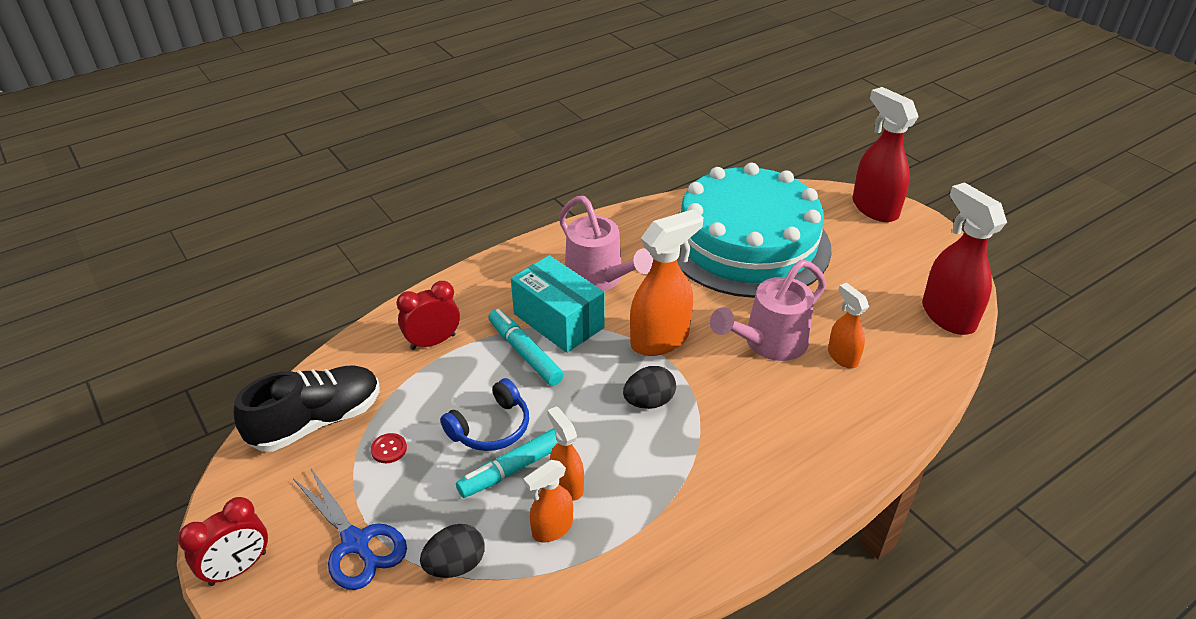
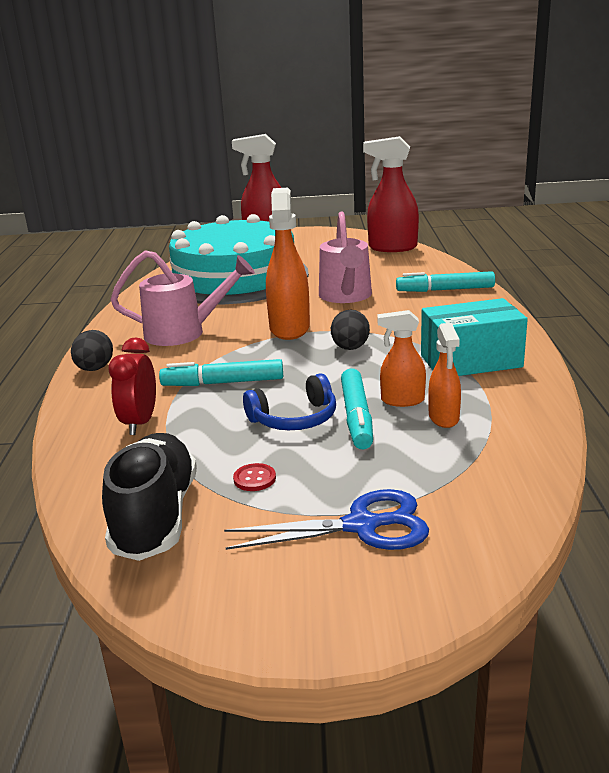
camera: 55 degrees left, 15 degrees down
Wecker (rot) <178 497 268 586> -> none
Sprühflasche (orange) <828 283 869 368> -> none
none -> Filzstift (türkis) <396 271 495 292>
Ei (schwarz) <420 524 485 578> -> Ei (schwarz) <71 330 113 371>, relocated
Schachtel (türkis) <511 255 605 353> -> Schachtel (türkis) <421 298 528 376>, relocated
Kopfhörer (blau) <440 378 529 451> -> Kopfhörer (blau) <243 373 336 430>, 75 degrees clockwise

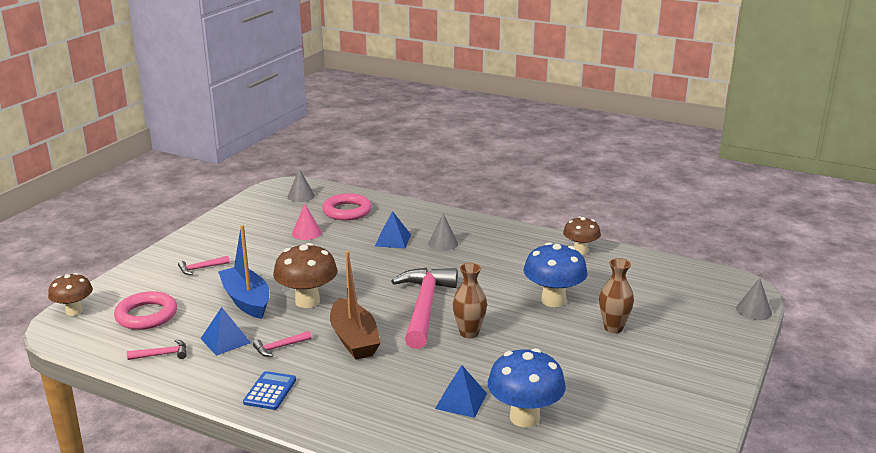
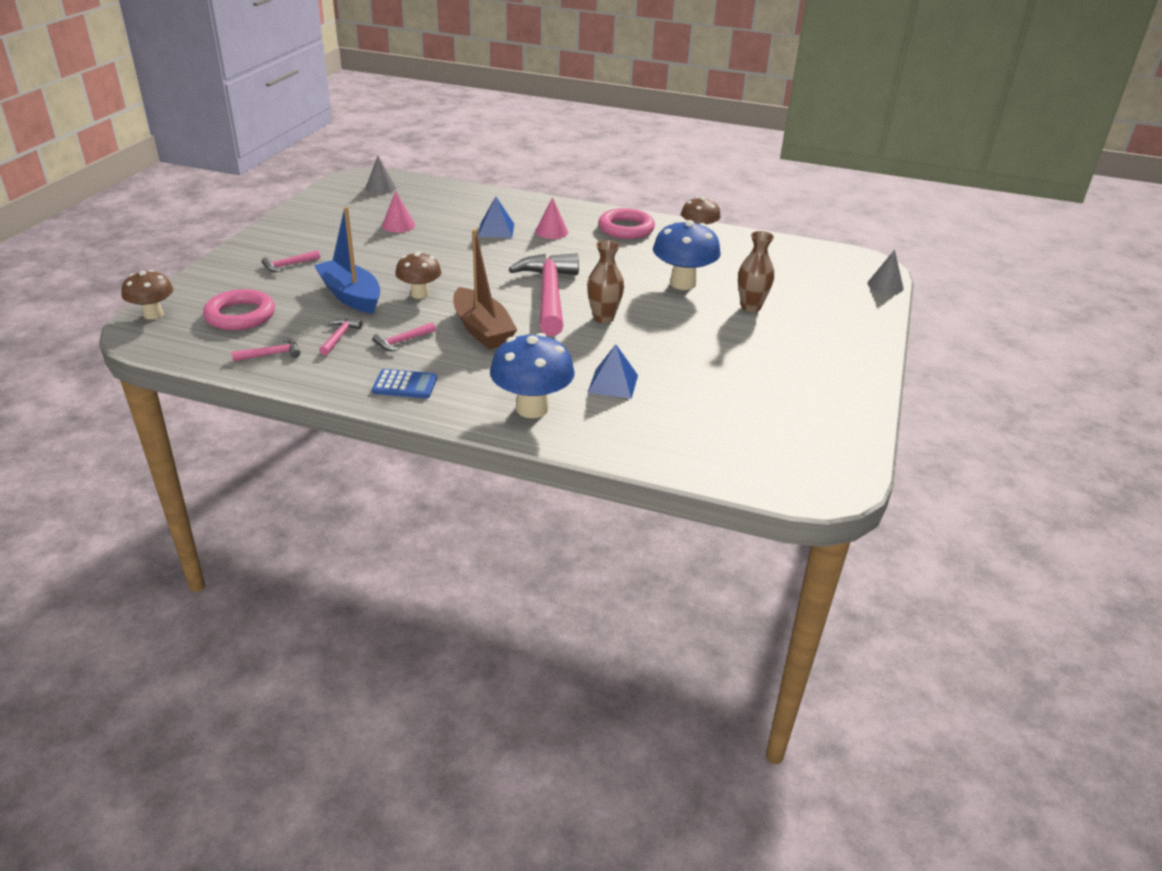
camera: 10 degrees left, 10 degrees up
Ring (rosa) <322 193 372 220> -> Ring (rosa) <598 208 655 239>, relocated
Pilz (blau) <488 348 566 427> -> Pilz (blau) <490 333 575 418>, relocated
Pyramide (blau) <200 307 251 356> -> Hammer (rosa) <319 318 362 355>
Kegel (grau) <428 214 458 251> -> Kegel (rosa) <535 197 568 239>
Taschenrechner (blau) <243 371 296 410> -> Taschenrechner (blau) <372 369 437 398>, 90 degrees clockwise
Pilz (braun) <273 243 338 308> -> Pilz (braun) <395 252 441 299>, x0.65

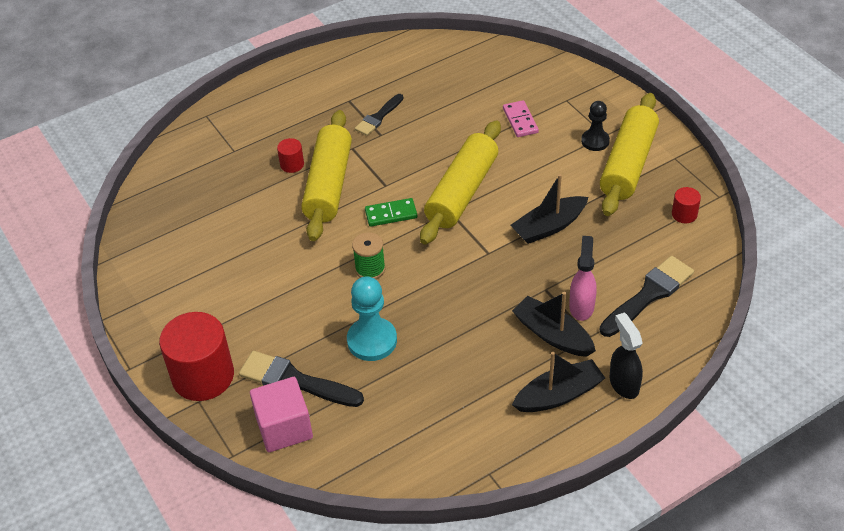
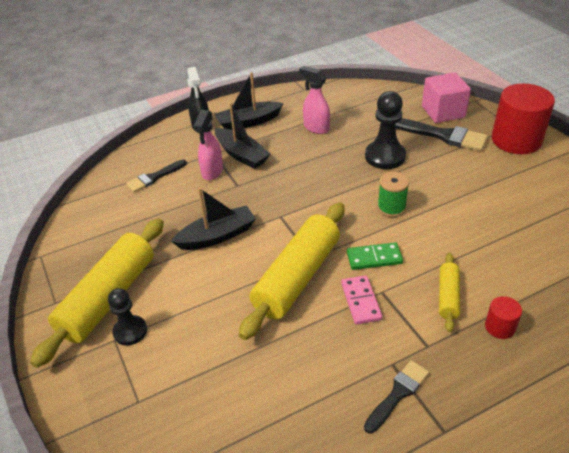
camera: 175 degrees left, 5 degrees down
Vollzylinder (rot) <672 187 701 223> -> none
none -> Sprühflasche (rosa) <299 66 330 134>
Dominostein (rosa) <503 100 539 137> -> Dominostein (rosa) <341 275 382 325>, relocated
Bauer (türkis) <347 276 397 361> -> Bauer (schwarz) <365 91 406 169>
Nudelholz (gelb) <301 110 352 241> -> Nudelholz (gelb) <439 253 460 332>, x0.49
Pinsel (schwarz) <600 256 694 337> -> Pinsel (schwarz) <126 159 187 192>, x0.63

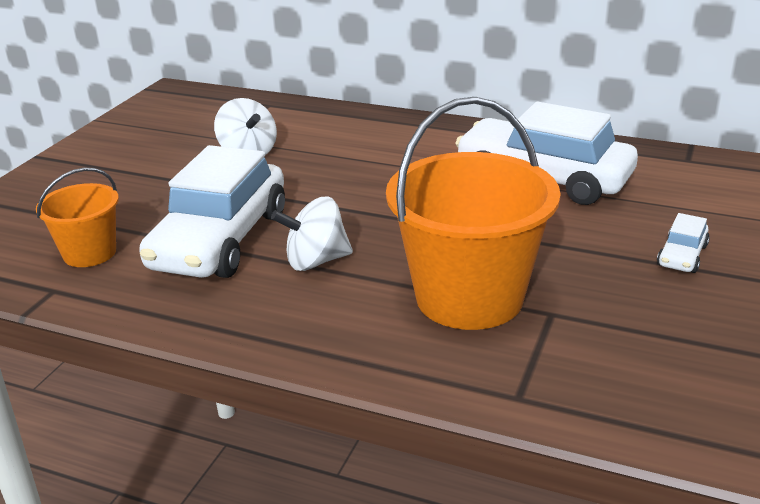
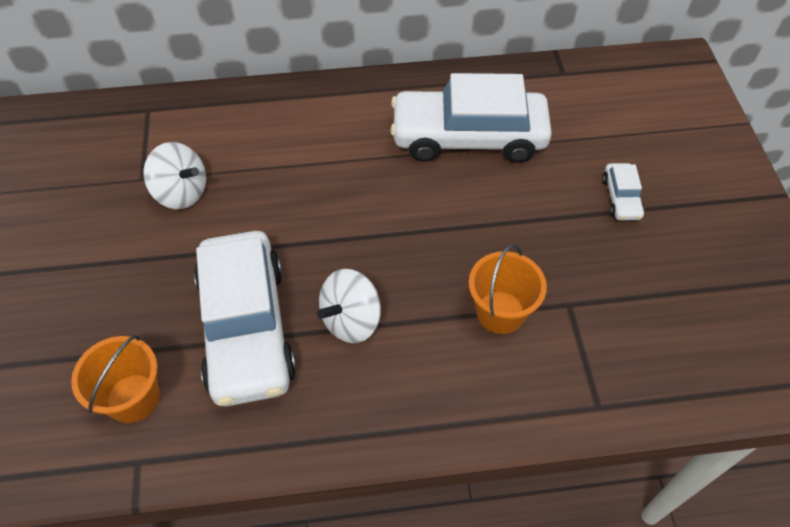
camera: 30 degrees left, 25 degrees up
Eimer (orange) <386 97 561 330> -> Eimer (orange) <469 244 547 334>, x0.53

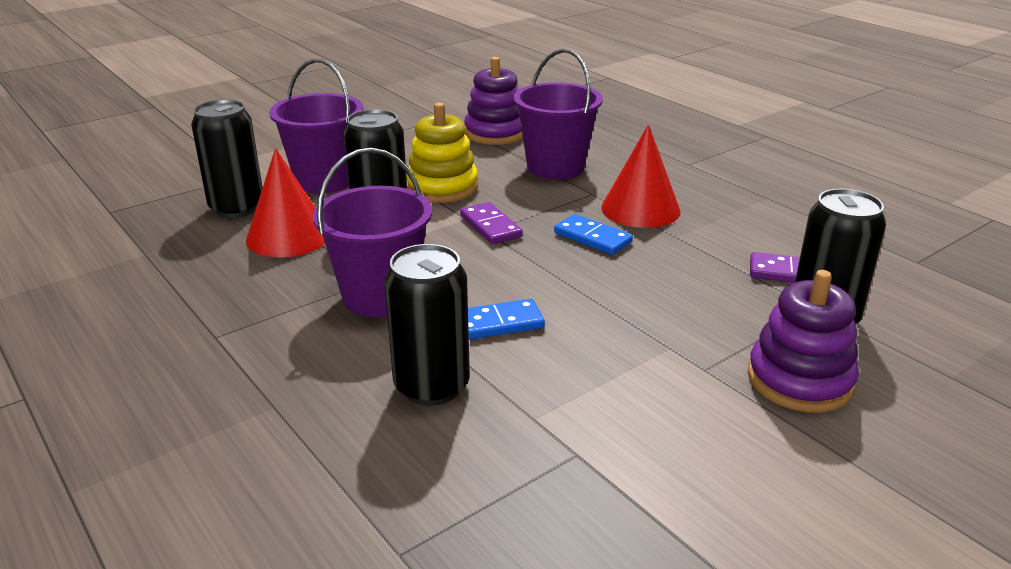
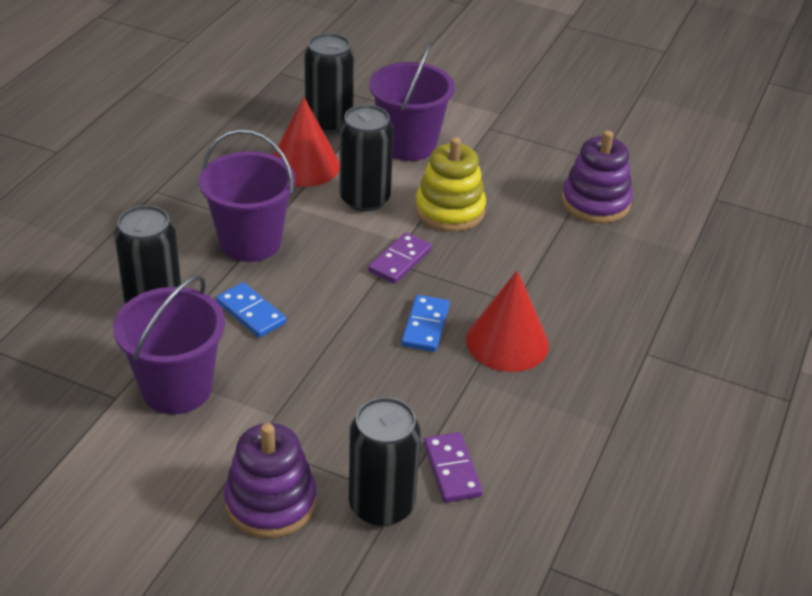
camera: 60 degrees right, 10 degrees up
Eimer (lila) <513 49 603 179> -> Eimer (lila) <113 275 225 414>, relocated

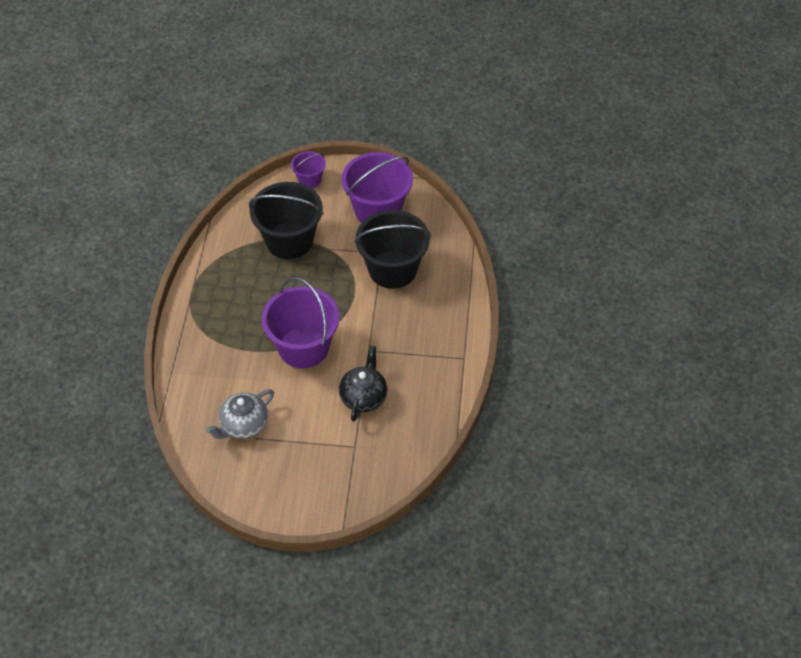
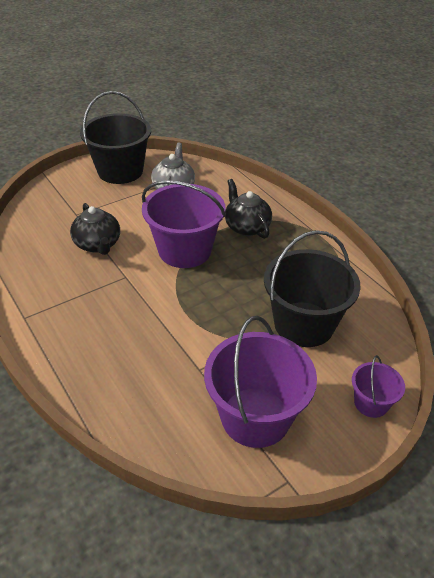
camera: 140 degrees right, 10 degrees down
none -> Teekanne (schwarz) <225 179 272 239>
Eimer (schwarz) <354 210 431 289> -> Eimer (schwarz) <80 91 151 184>, relocated

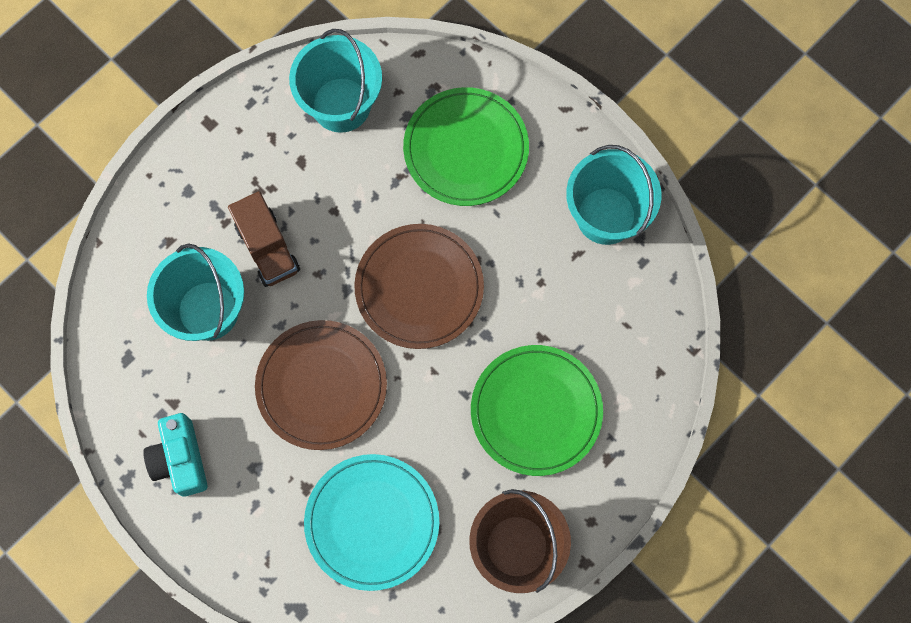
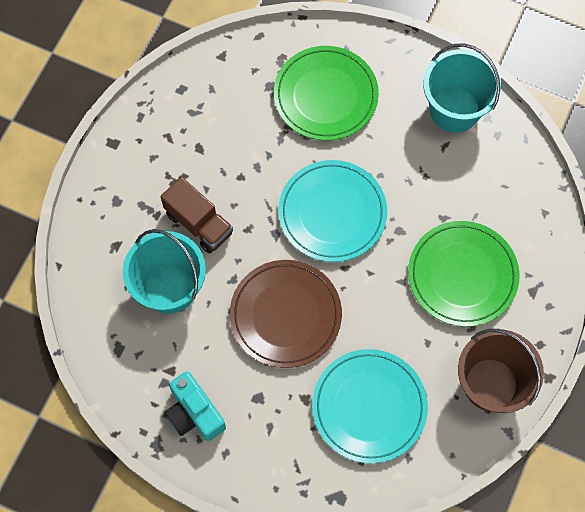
camera: 20 degrees left, 5 degrees down
Eimer (türkis) <289 29 382 133> -> none
Teller (braun) <354 224 484 349> -> Teller (türkis) <278 160 387 262>

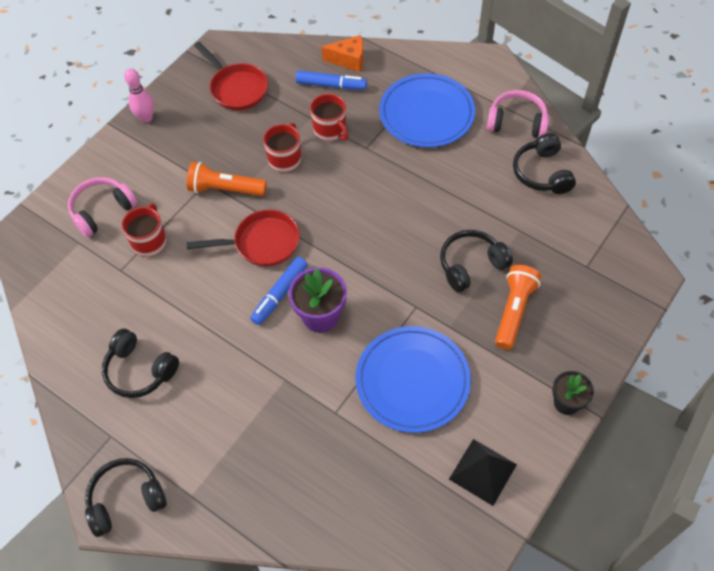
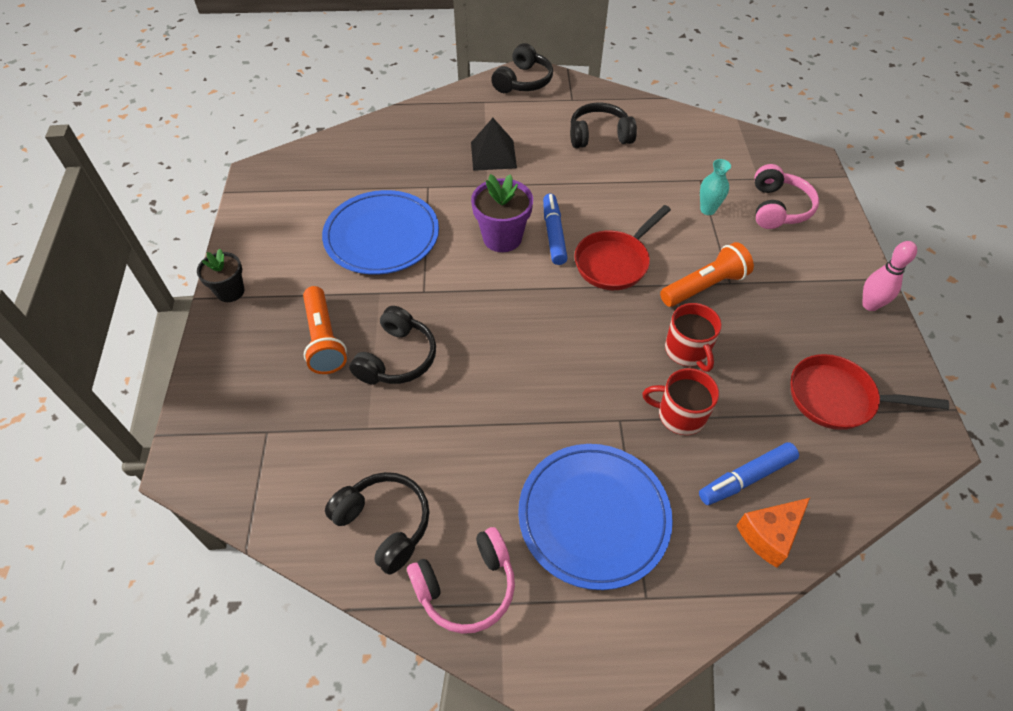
camera: 140 degrees right, 5 degrees down
Pyramide (schwarz) <449 439 517 506> -> Pyramide (schwarz) <471 118 517 171>, relocated
Tasse (rot) <122 203 167 257> -> Vase (türkis) <700 159 731 215>

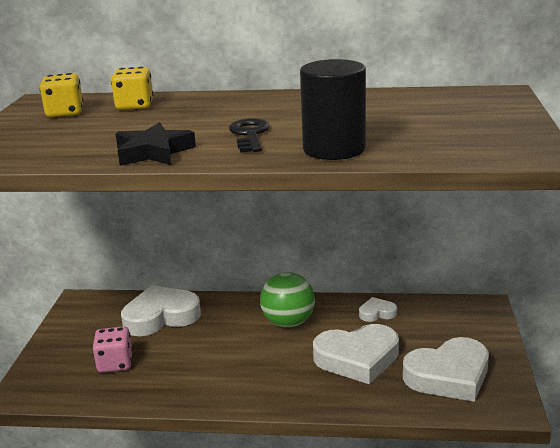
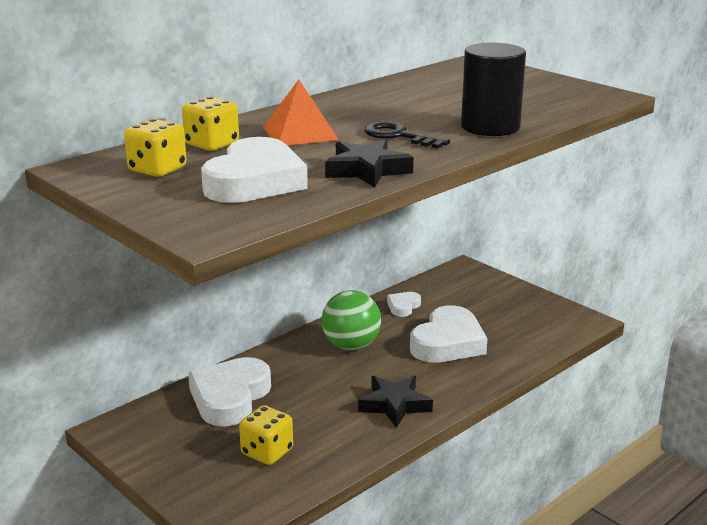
camera: 50 degrees left, 0 degrees up
none -> Pyramide (orange) <263 80 339 145>
none -> Stern (schwarz) <358 376 433 428>
Herz (weiß) <403 337 489 402> -> Herz (weiß) <201 137 308 203>, relocated
Spielwürfel (rosa) <92 326 133 373> -> Spielwürfel (gelb) <239 405 293 465>

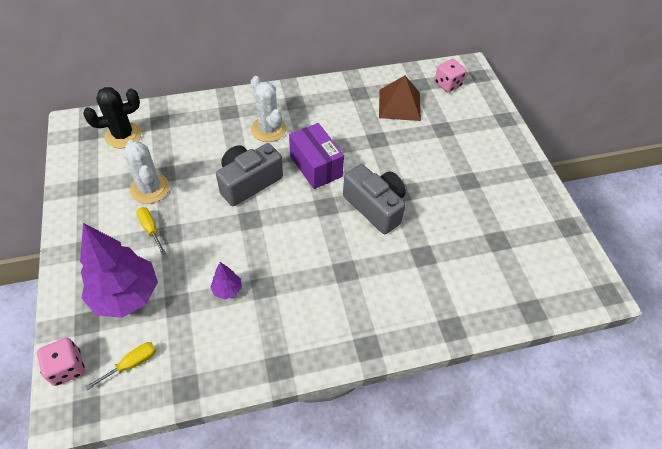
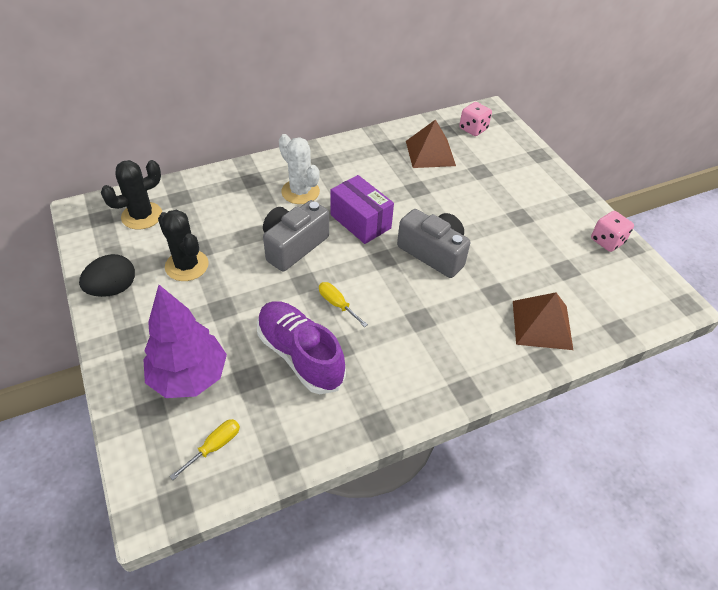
camera: 10 degrees left, 5 degrees down
none -> Ei (schwarz) <79 254 135 297>
none -> Pyramide (braun) <513 292 573 350>
Spielwürfel (rosa) <37 338 85 386> -> Spielwürfel (rosa) <591 211 634 252>, relocated
Schraubenzieher (gelb) <136 207 166 255> -> Schraubenzieher (gelb) <319 282 368 327>, relocated
Baum (lila) <210 262 242 299> -> Schuh (lila) <257 301 346 394>
Kaktus (weiß) <124 140 170 204> -> Kaktus (schwarz) <158 210 209 281>

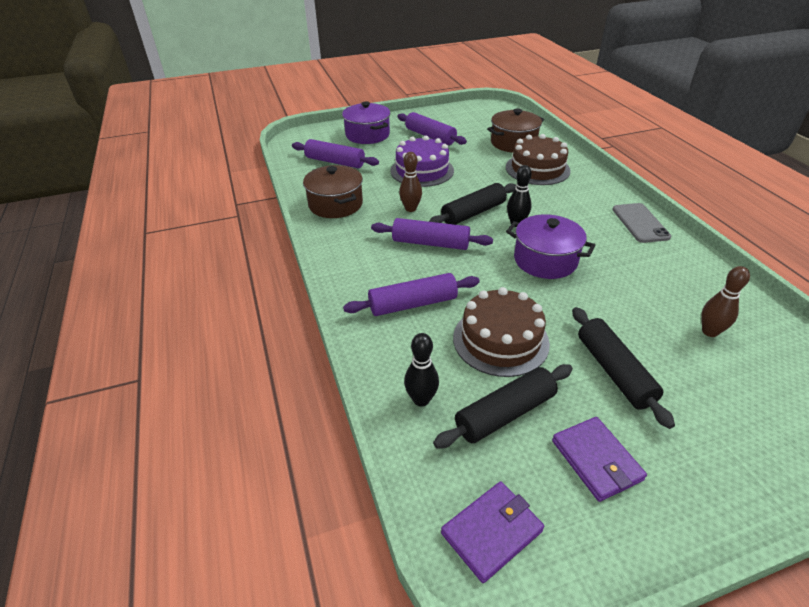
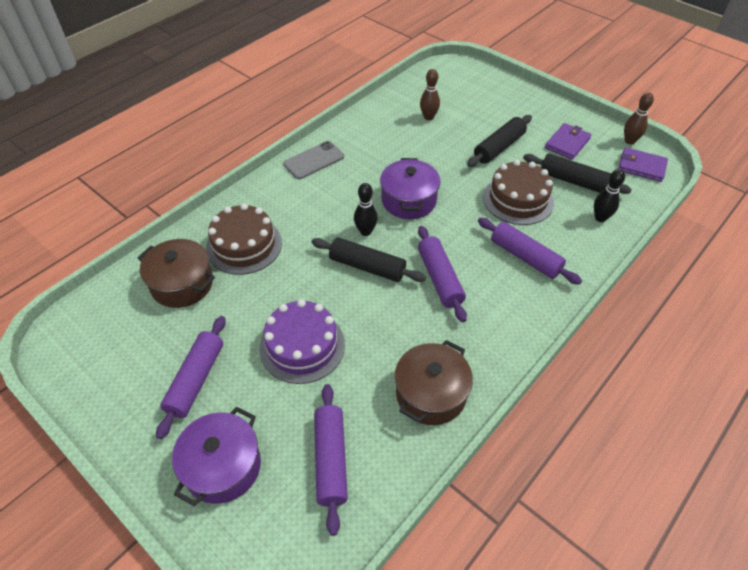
camera: 120 degrees left, 10 degrees up
Bowlingkegel (braun) <399 152 422 212> -> Bowlingkegel (braun) <624 93 654 145>, relocated

